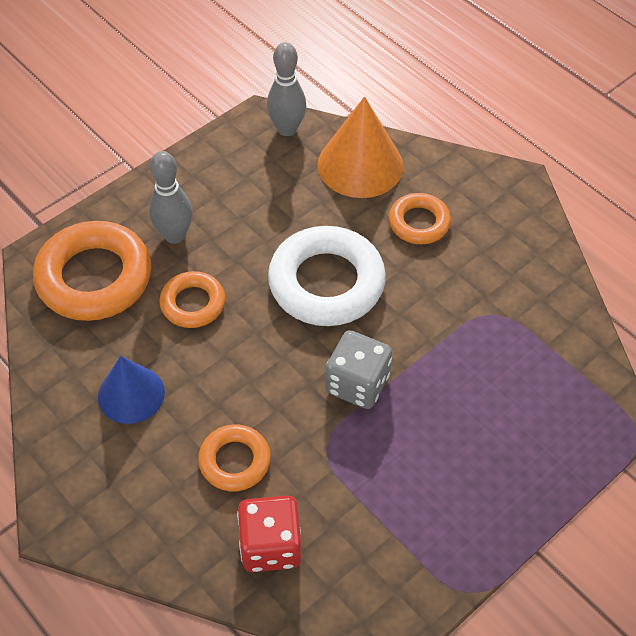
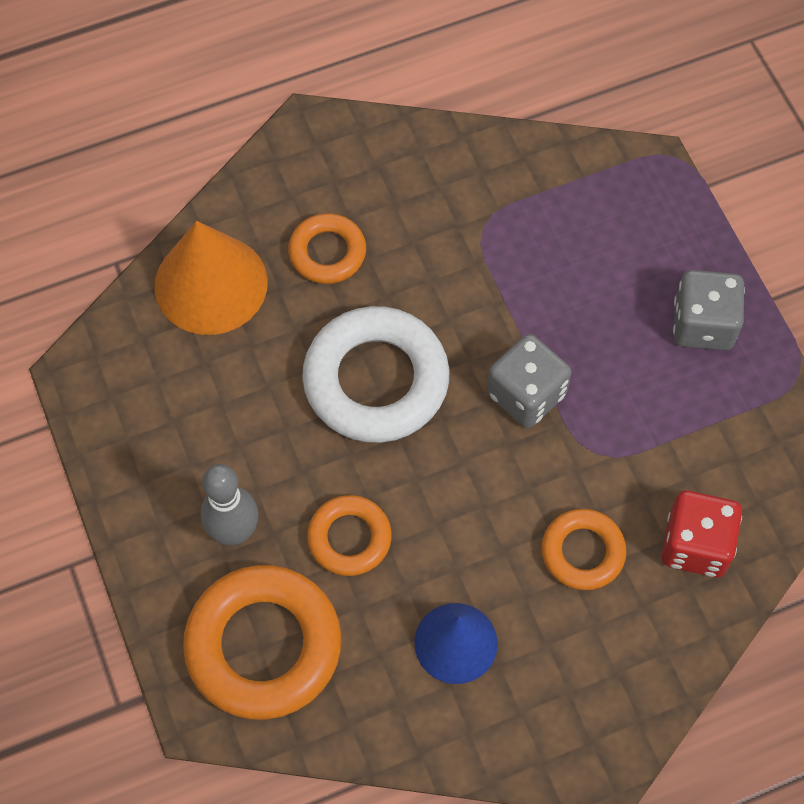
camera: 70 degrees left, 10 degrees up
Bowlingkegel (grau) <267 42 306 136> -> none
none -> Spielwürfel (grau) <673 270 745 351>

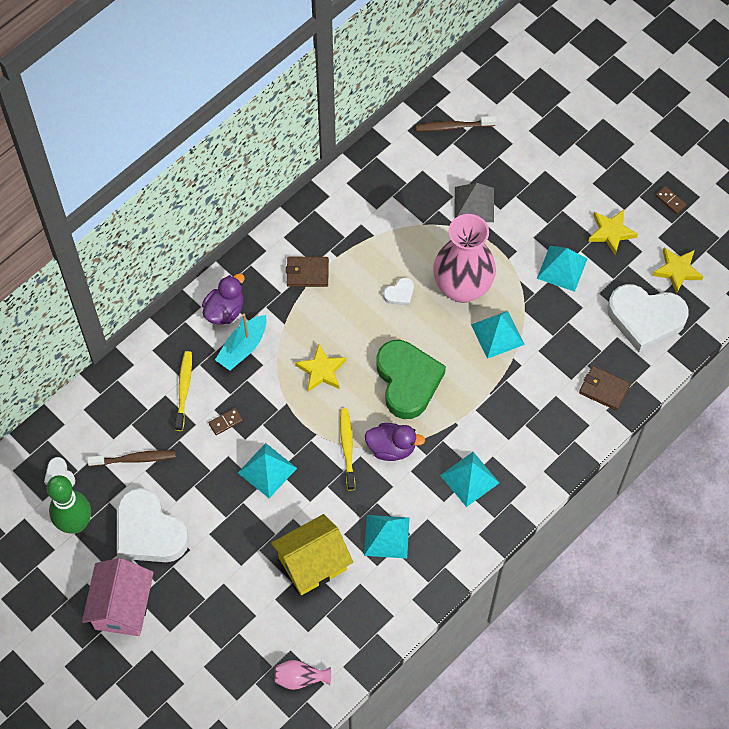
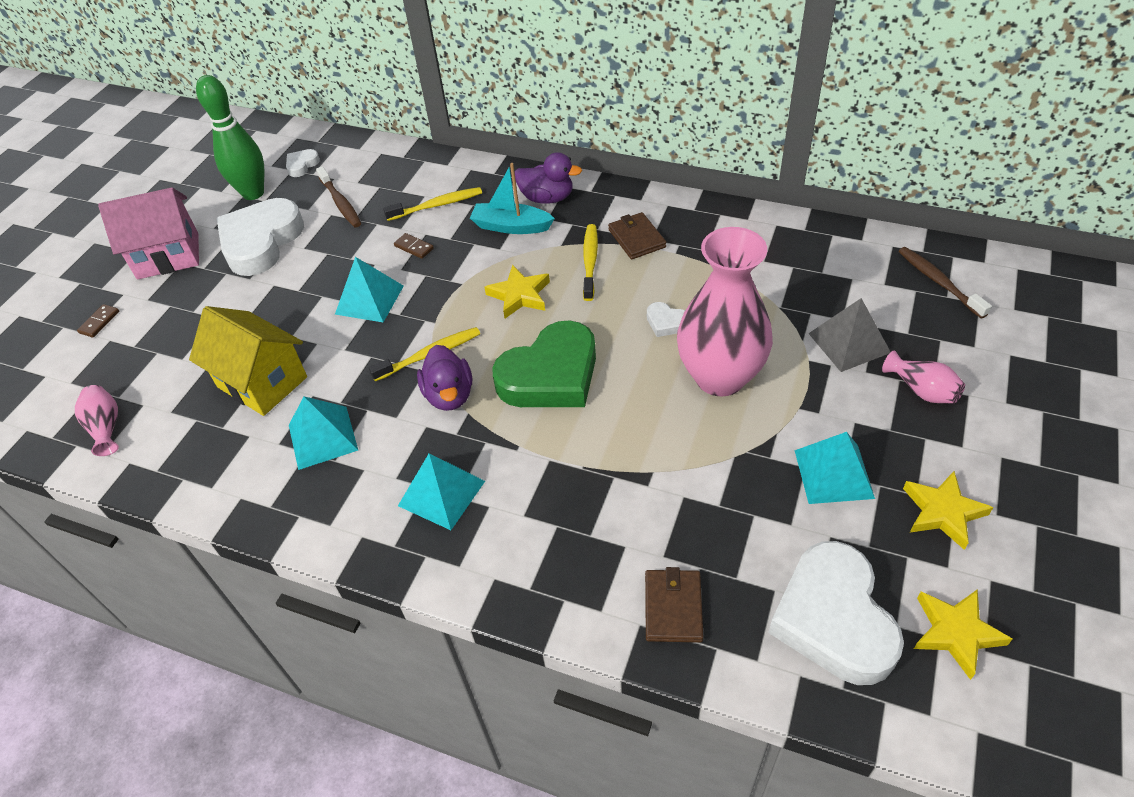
camera: 70 degrees right, 15 degrees down
Pyramide (türkis) <471 311 525 359> -> none
none -> Zahnbürste (gelb) <583 224 598 301>
none -> Vase (rosa) <882 350 965 404>
Dominostein (braun) <655 186 687 214> -> Dominostein (braun) <77 304 119 338>, relocated

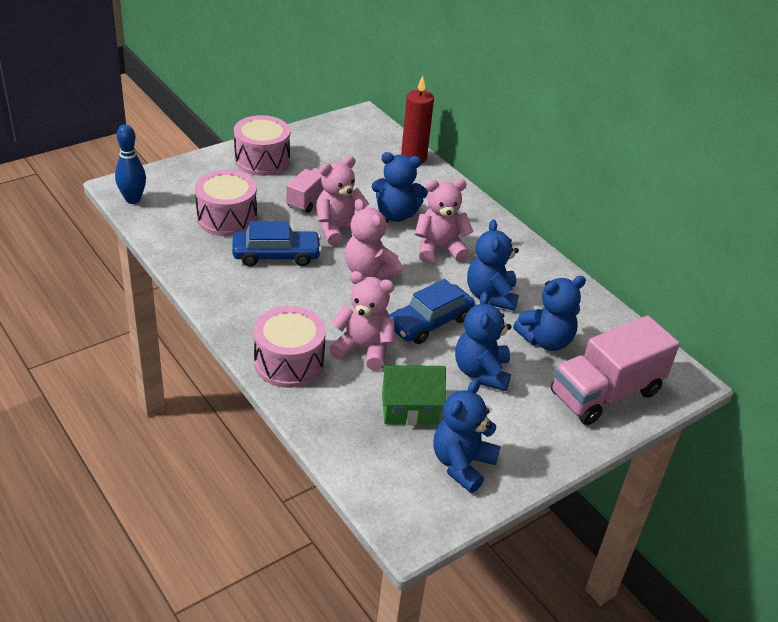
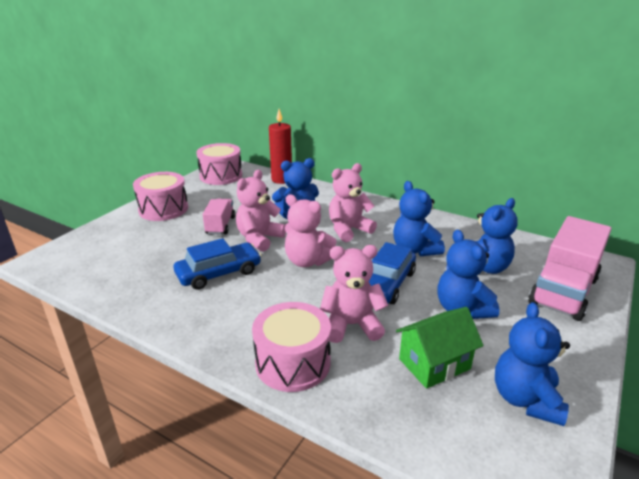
camera: 20 degrees left, 10 degrees down
Bowlingkegel (blau) <115 124 146 204> -> none
Trommel (rosa) <195 170 257 236> -> Trommel (rosa) <196 143 242 185>, relocated

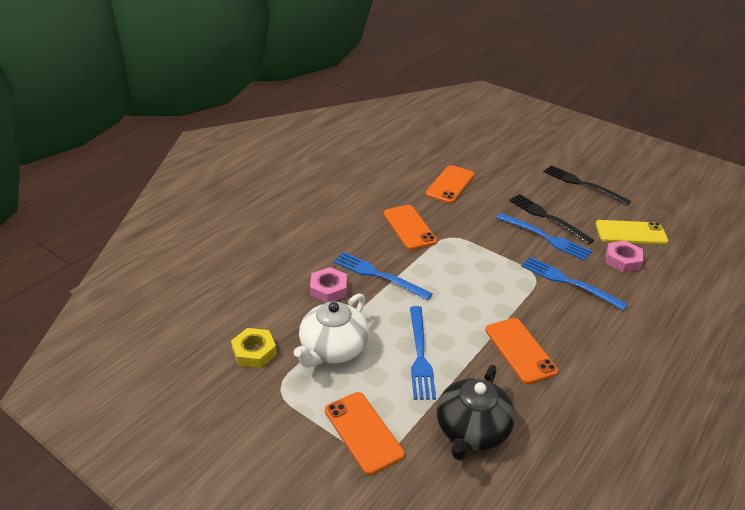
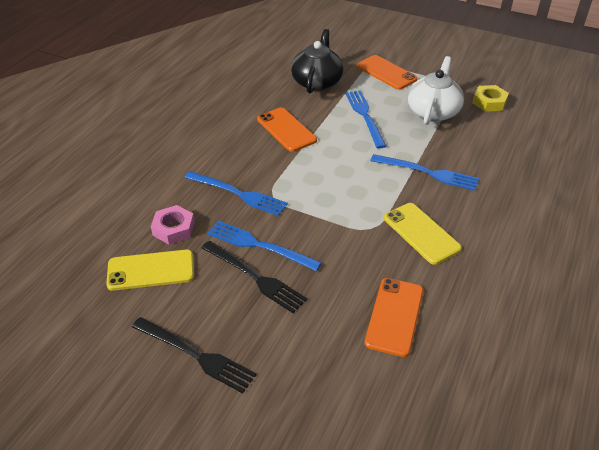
camera: 170 degrees right, 5 degrees up
Sechskantmutter (rosa) <310 267 347 303> -> none
Handy (orange) <383 205 437 250> -> Handy (gelb) <384 203 462 265>

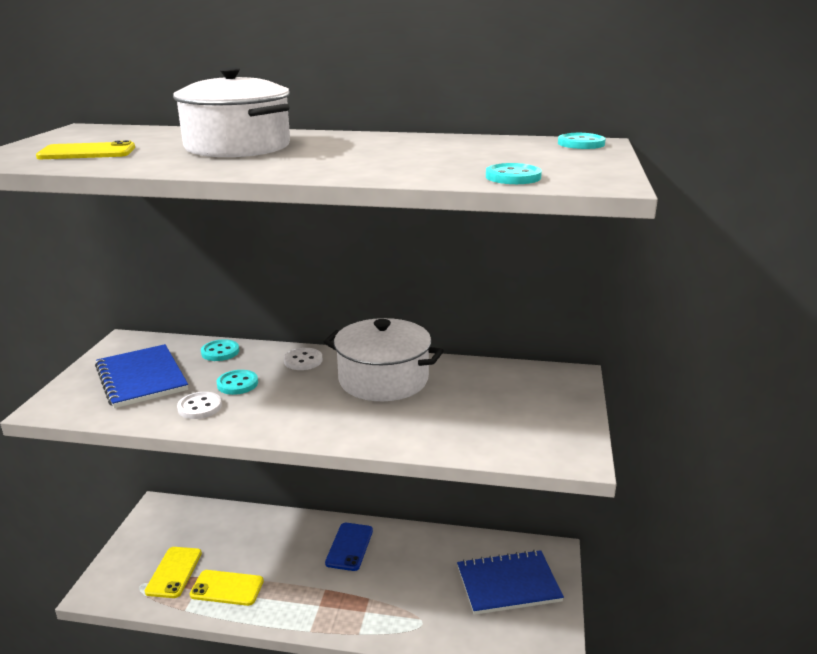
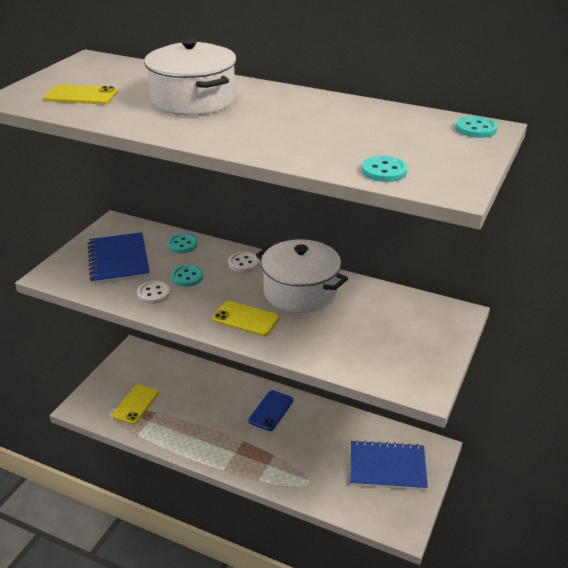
camera: 15 degrees right, 10 degrees up
Handy (gelb) <190 570 264 606> -> Handy (gelb) <212 301 280 336>, relocated

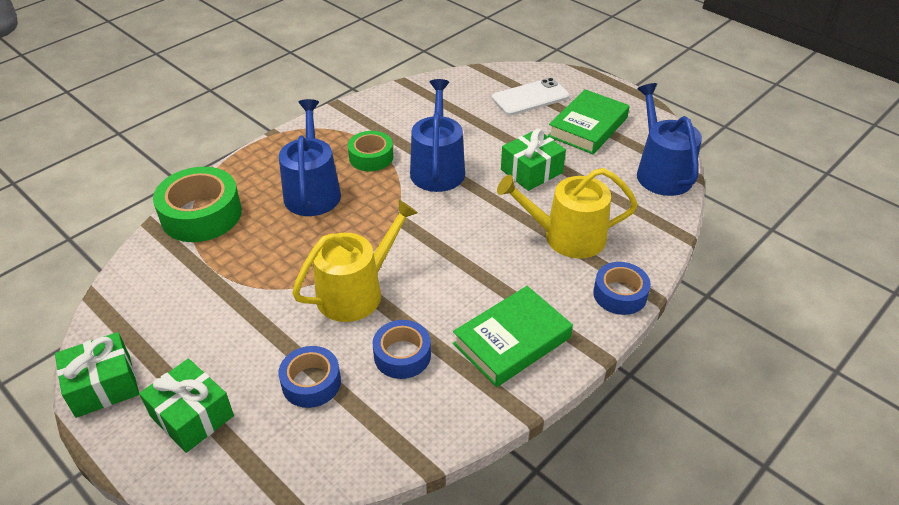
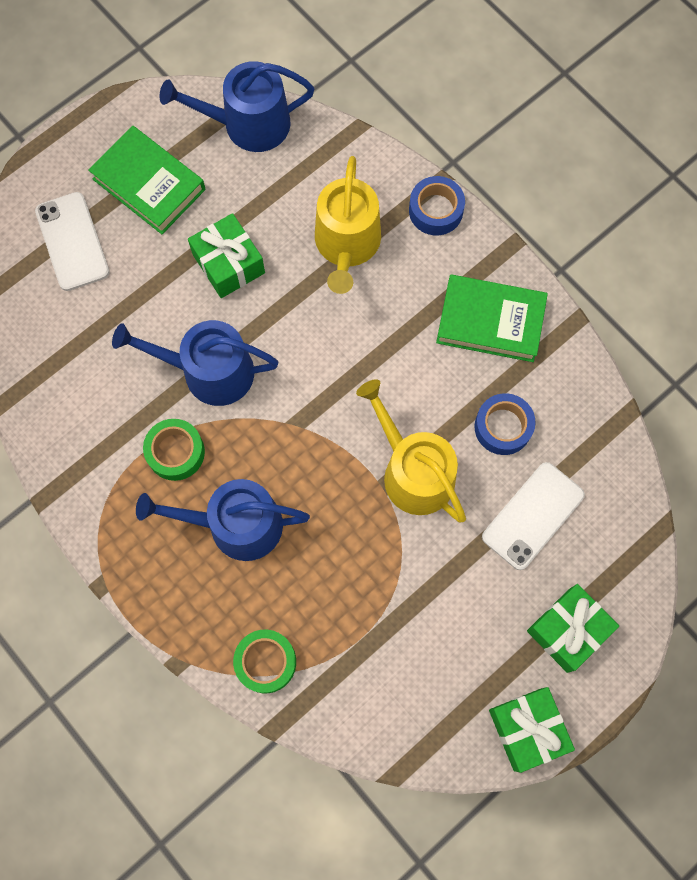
camera: 85 degrees left, 30 degrees up
Klebeband (blau) <278 346 341 408> -> Handy (weiß) <482 462 585 570>
Buch (grün) <453 286 573 387> -> Buch (grün) <436 274 548 362>, 45 degrees counterclockwise
Klebeband (grün) <153 167 242 242> -> Klebeband (grün) <233 630 296 694>, x0.61

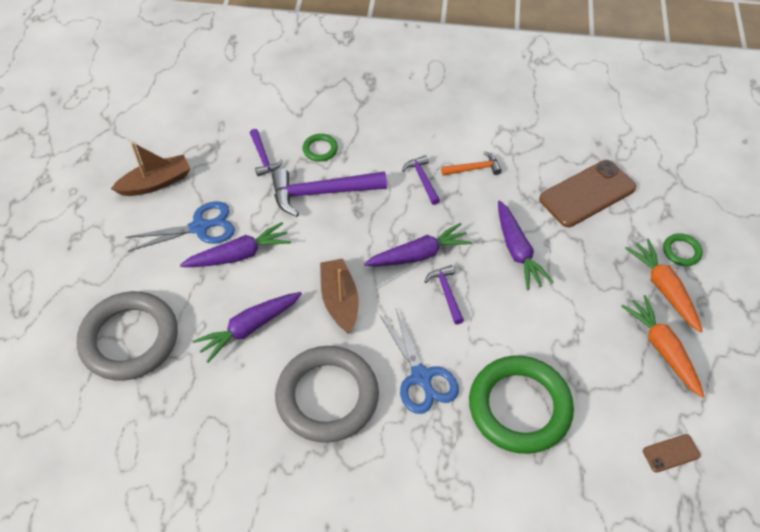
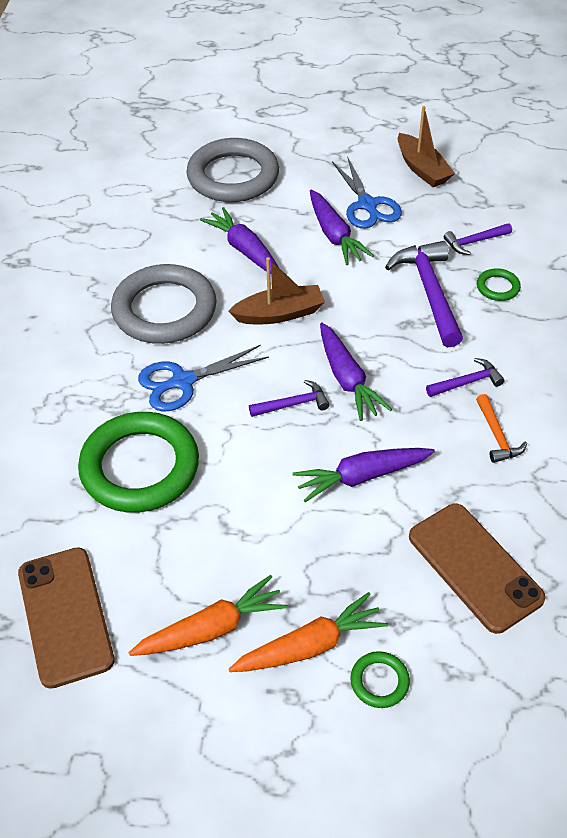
camera: 90 degrees right, 5 degrees down
Handy (braun) <643 434 701 473> -> Handy (braun) <18 547 115 689>, x2.17

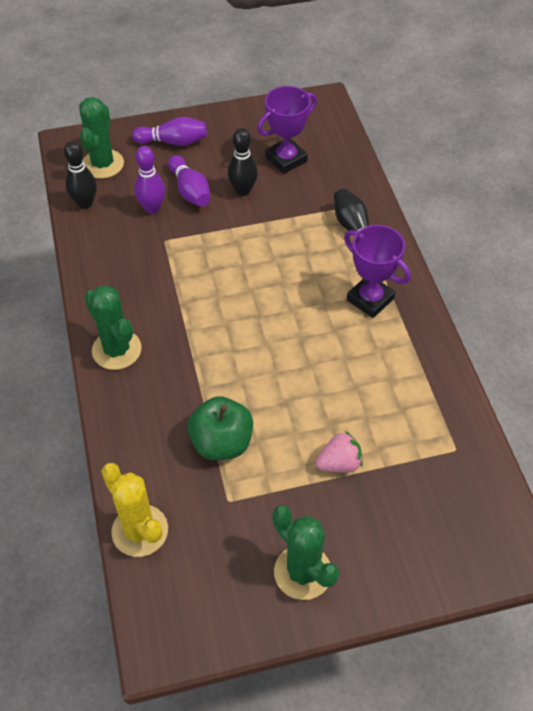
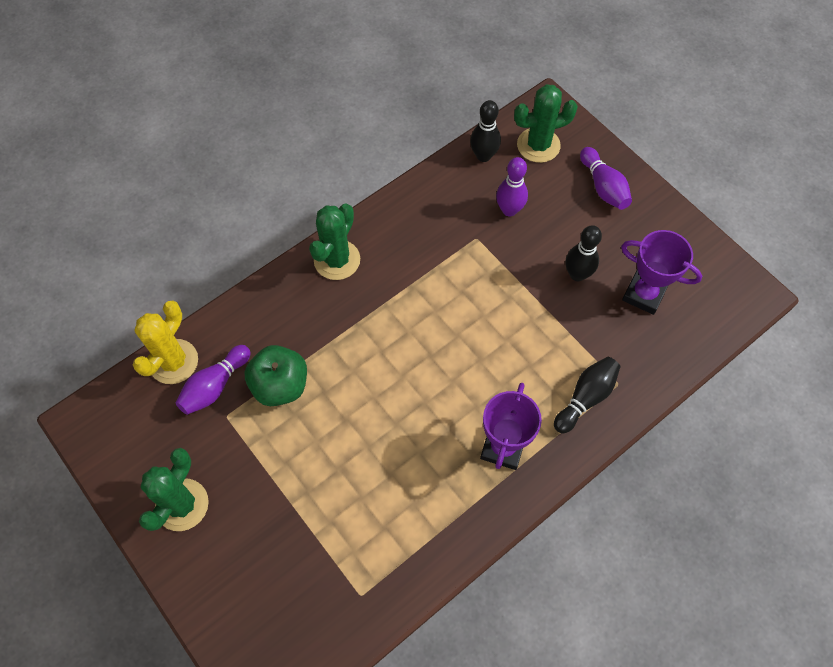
camera: 65 degrees right, 10 degrees up
Erdbeere (rosa) <316 431 363 472> -> none
Bowlingkegel (lila) <168 155 210 207> -> Bowlingkegel (lila) <175 345 251 415>, relocated

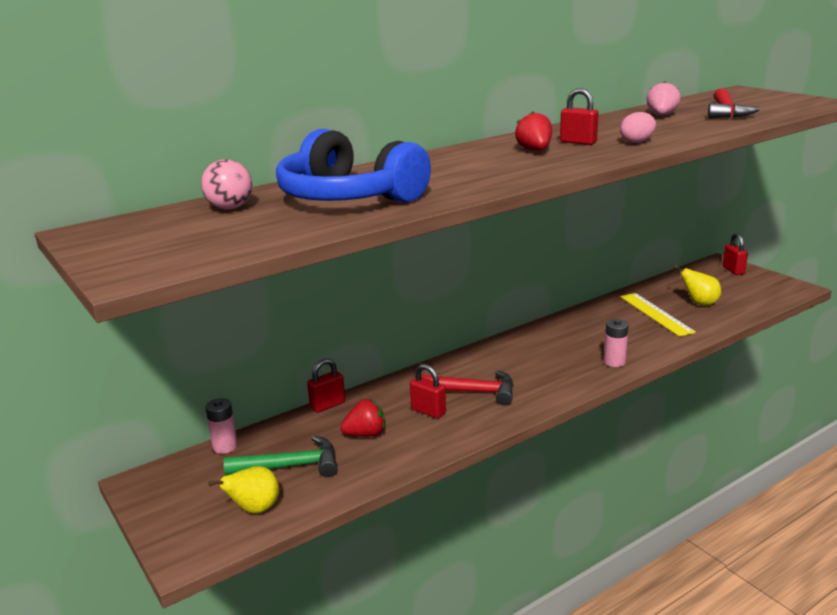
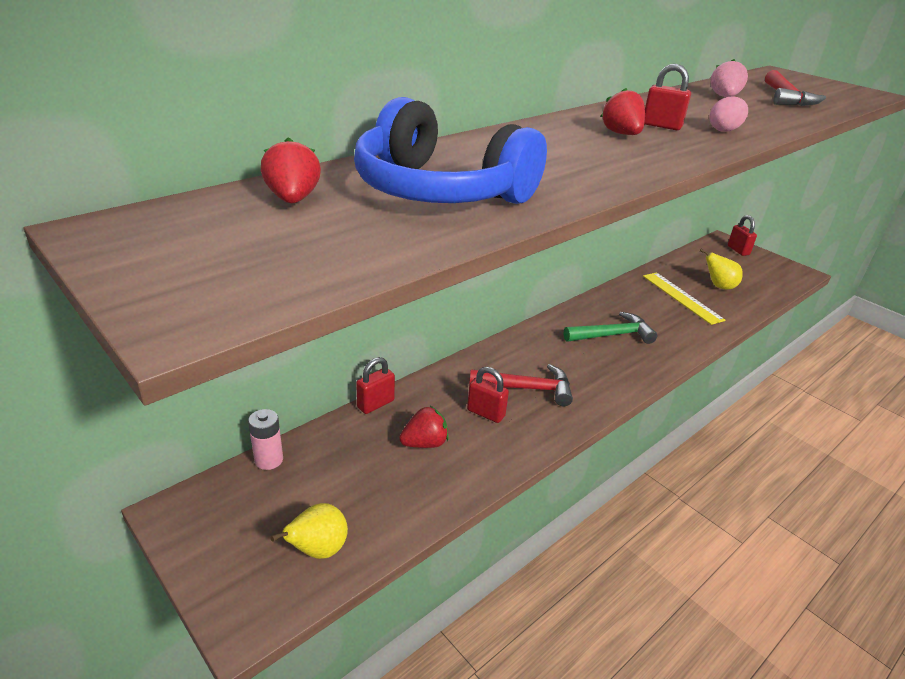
camera: 10 degrees left, 10 degrees up
Batterie (rosa) <604 319 629 367> -> none
Hammer (grün) <224 436 338 477> -> Hammer (grün) <564 312 657 344>, relocated
Ball (rosa) <201 159 252 210> -> Erdbeere (rot) <261 137 321 204>

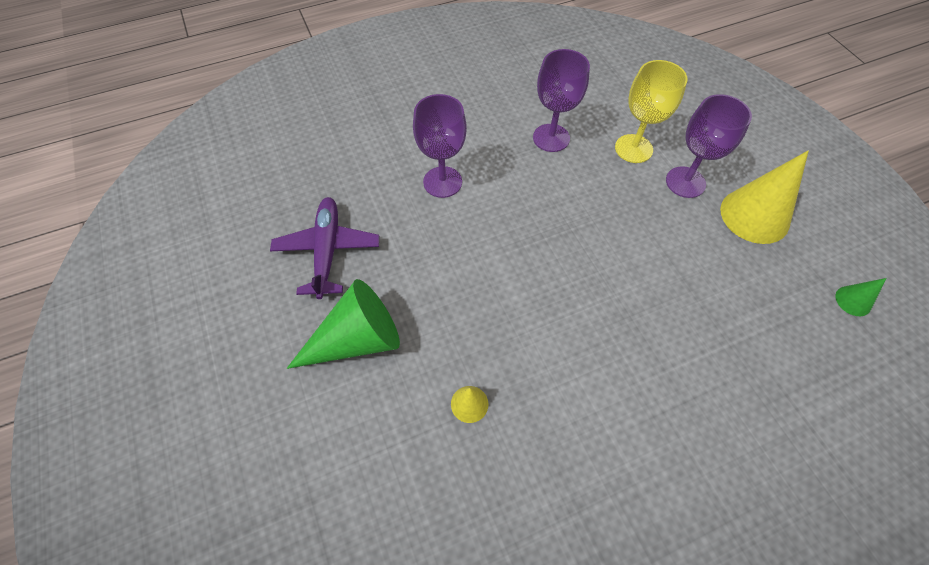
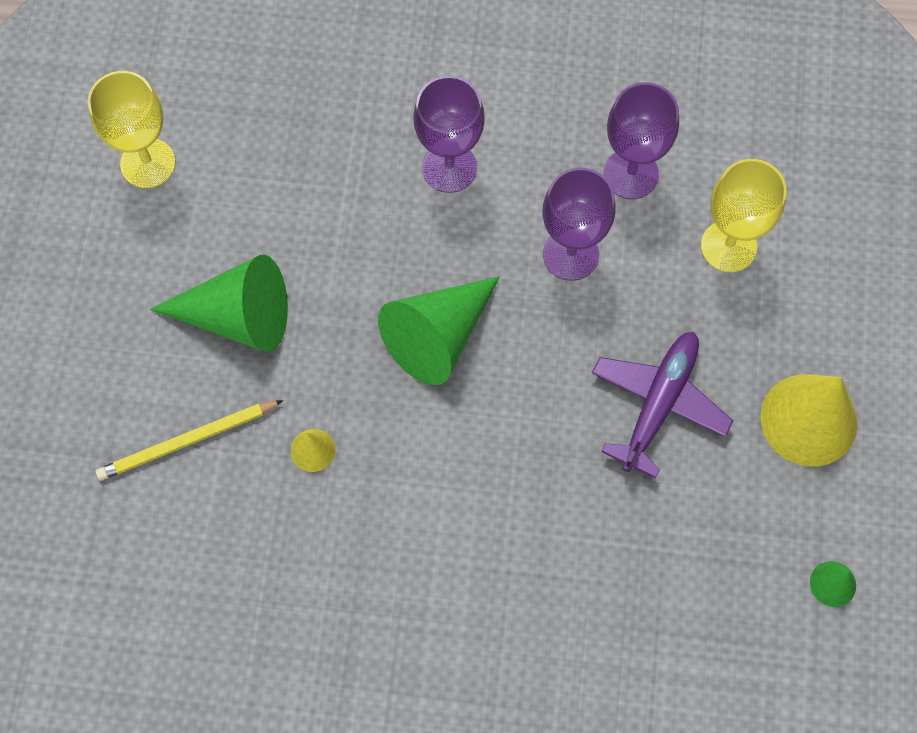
camera: 30 degrees right, 10 degrees up
none -> Kelch (gelb) <88 71 175 188>
none -> Bleistift (gelb) <96 400 283 480>
none -> Kegel (grün) <378 276 500 385>
Flugzeug (lila) <270 197 379 299> -> Flugzeug (lila) <592 332 733 478>, relocated
Kelch (lila) <666 94 752 198> -> Kelch (lila) <543 168 616 281>, relocated

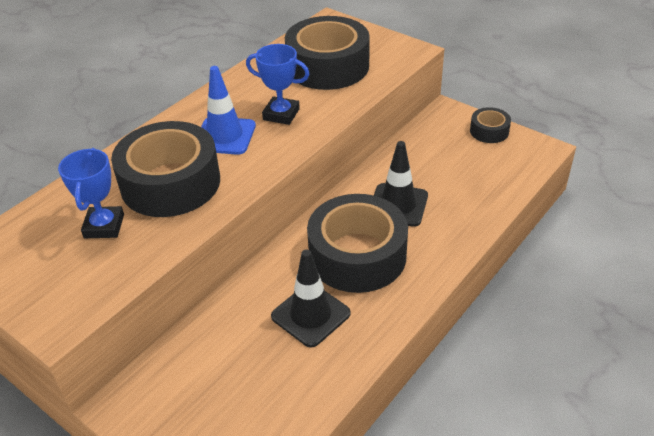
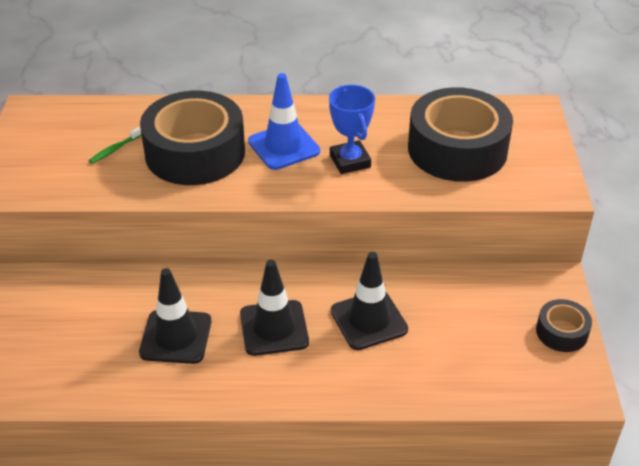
camera: 50 degrees right, 0 degrees up
Pokal (blau) <58 148 124 238> -> Zahnbürste (grün) <89 127 142 164>
Klebeband (schwarz) <307 194 408 293> -> Leitkegel (schwarz) <240 259 309 356>

